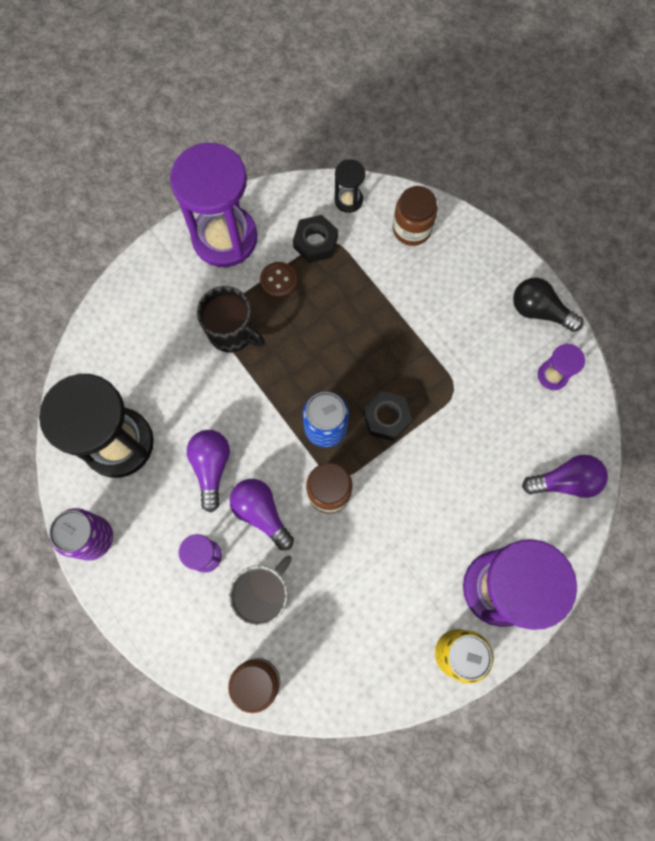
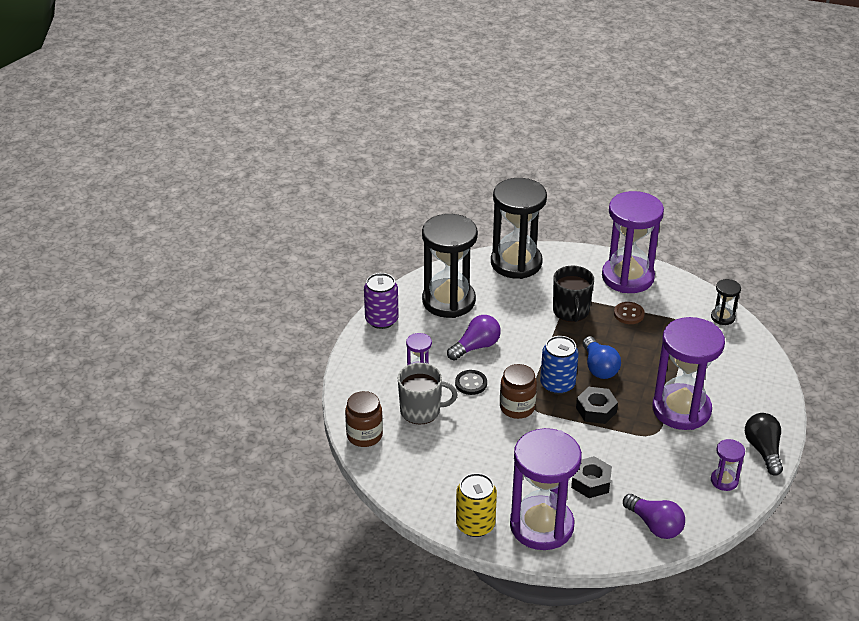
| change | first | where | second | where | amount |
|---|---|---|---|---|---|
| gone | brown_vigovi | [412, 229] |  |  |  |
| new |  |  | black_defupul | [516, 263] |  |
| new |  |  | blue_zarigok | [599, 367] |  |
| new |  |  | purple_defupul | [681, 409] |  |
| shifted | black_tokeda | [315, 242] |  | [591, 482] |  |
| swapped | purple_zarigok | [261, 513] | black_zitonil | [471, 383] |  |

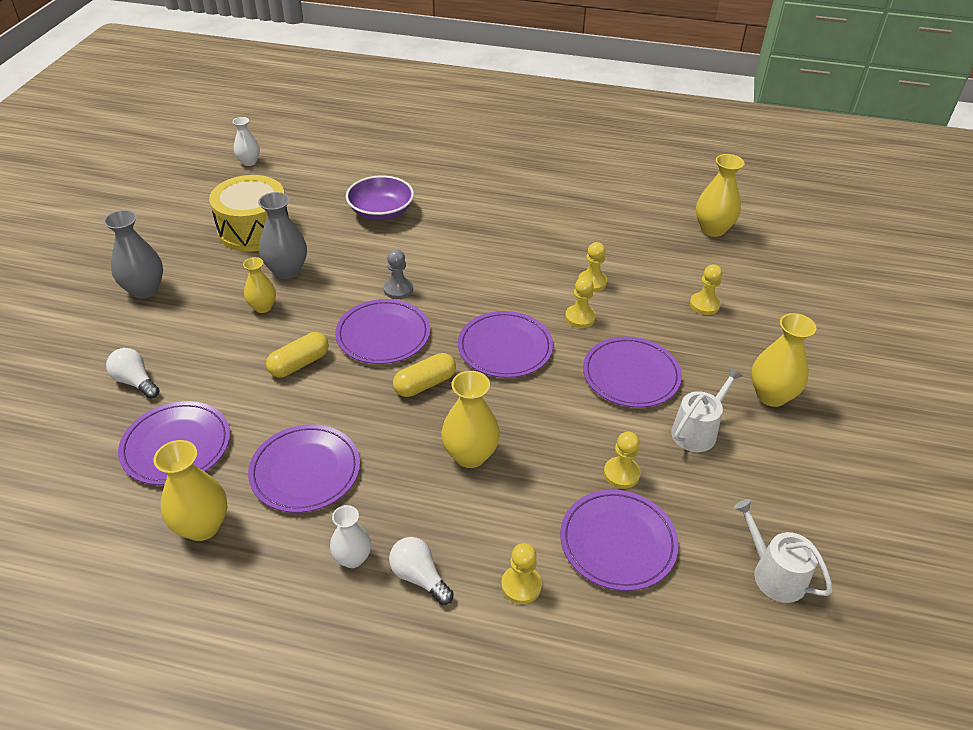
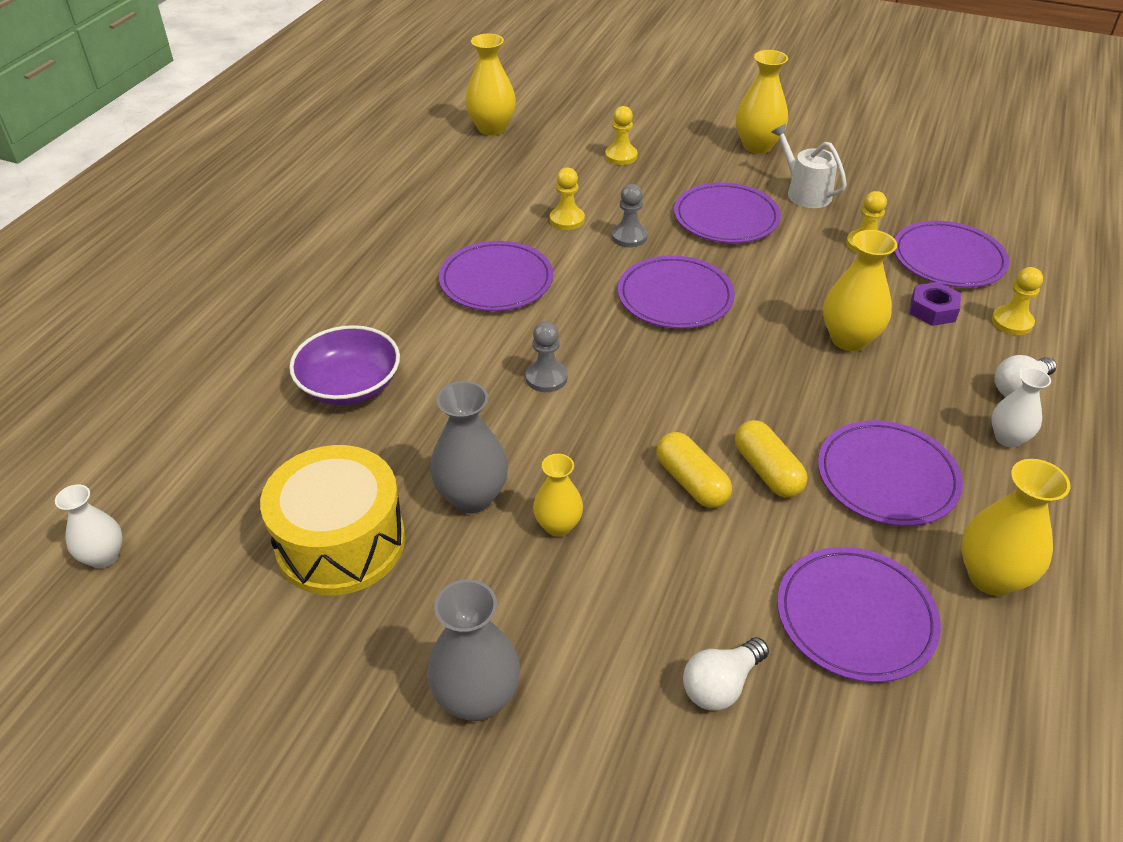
| change | first | where | second | where | amount |
|---|---|---|---|---|---|
| gone | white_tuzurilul | [773, 573] |  |  |  |
| new |  |  | purple_tokeda | [933, 310] |  |
| shifted | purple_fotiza | [383, 335] |  | [496, 280] |  |
| shifted | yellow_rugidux | [425, 384] |  | [767, 471] |  |
| repainted | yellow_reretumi | [580, 317] | grey_reretumi | [629, 237] |  |

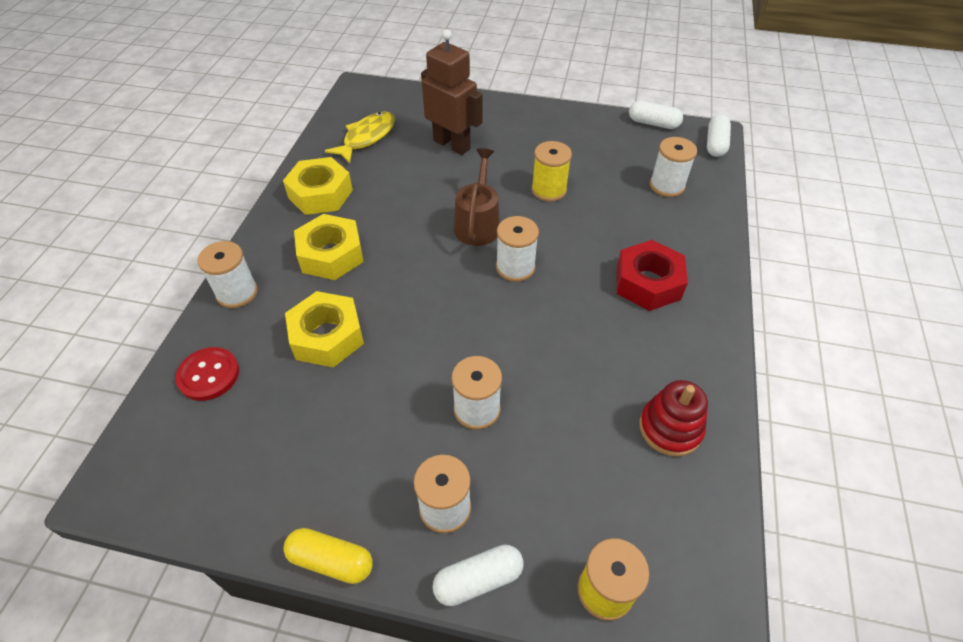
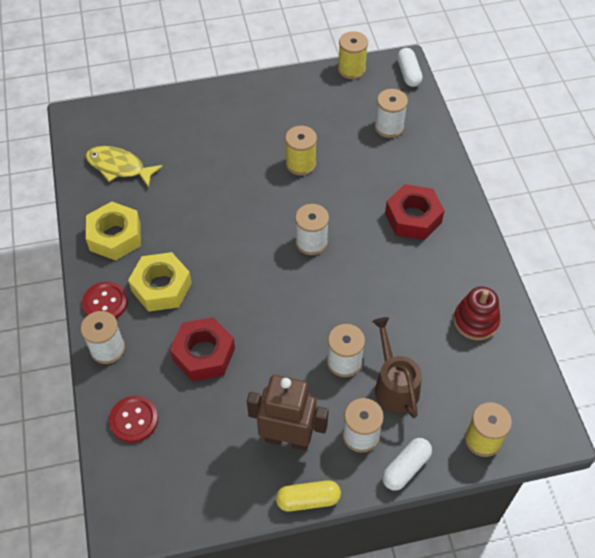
| change | first | where | second | where | amount |
|---|---|---|---|---|---|
| new |  |  | red_zitonil | [105, 303] |  |
| shifted | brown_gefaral | [452, 144] |  | [287, 439] |  |
| shifted | brown_tuzurilul | [478, 223] |  | [394, 385] |  |
| swapped | white_rugidux | [653, 123] | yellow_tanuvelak | [351, 69] |  |
| repainted | yellow_tokeda | [327, 336] | red_tokeda | [204, 354] |  |
| rotated | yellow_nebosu | [367, 137] |  | [119, 167] | 75 degrees counterclockwise |

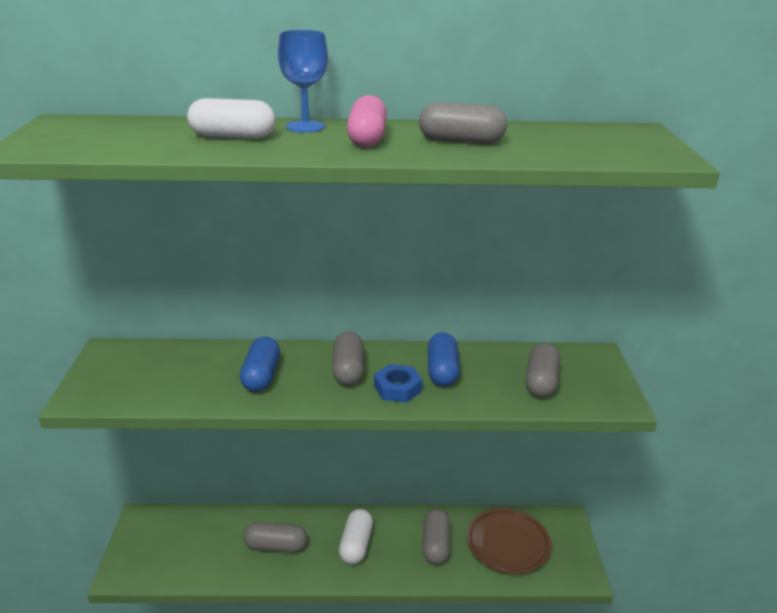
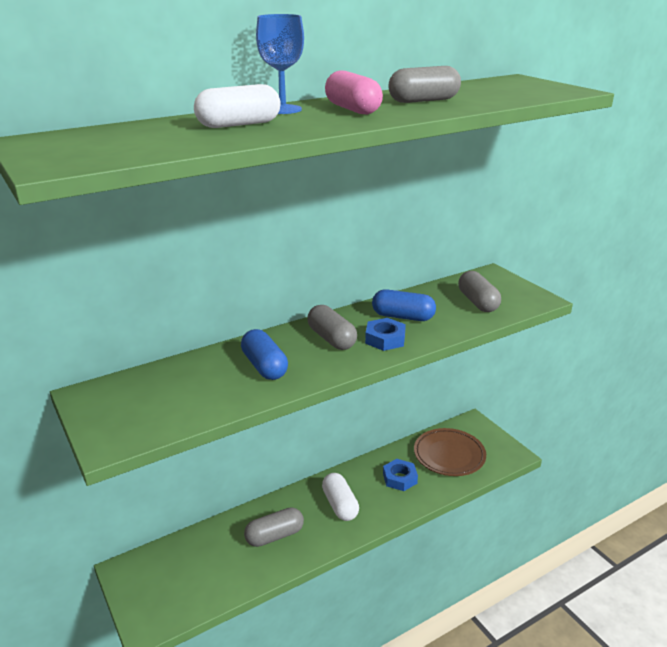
| change | first | where | second | where | amount |
|---|---|---|---|---|---|
| swapped | grey_rugidux | [435, 545] | blue_tokeda | [400, 478] |  |
| rotated | blue_rugidux | [442, 371] |  | [403, 317] | 45 degrees counterclockwise |

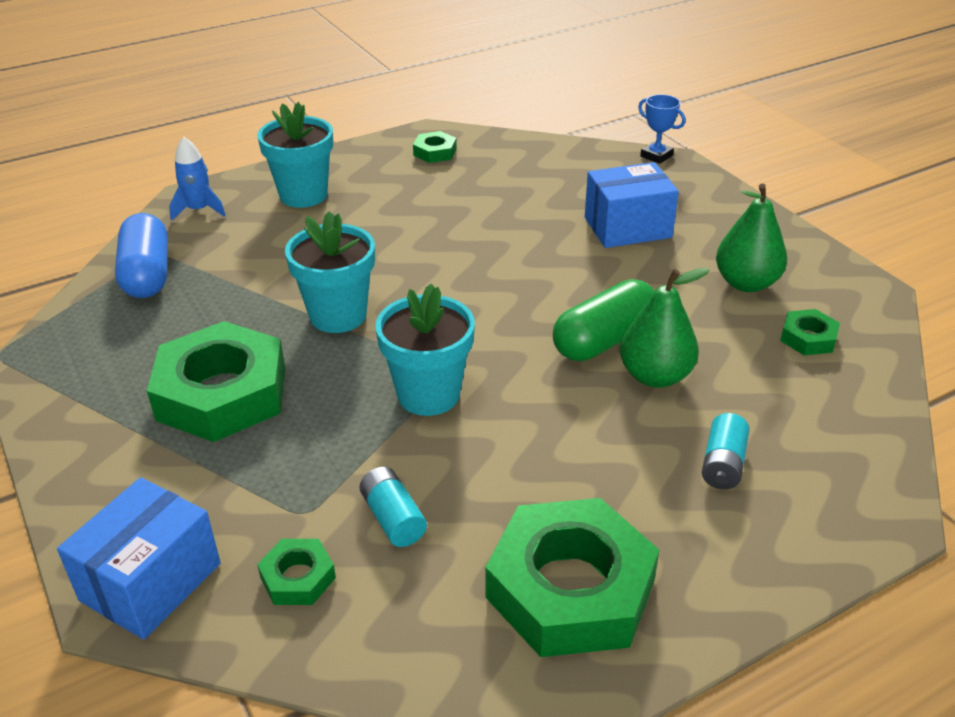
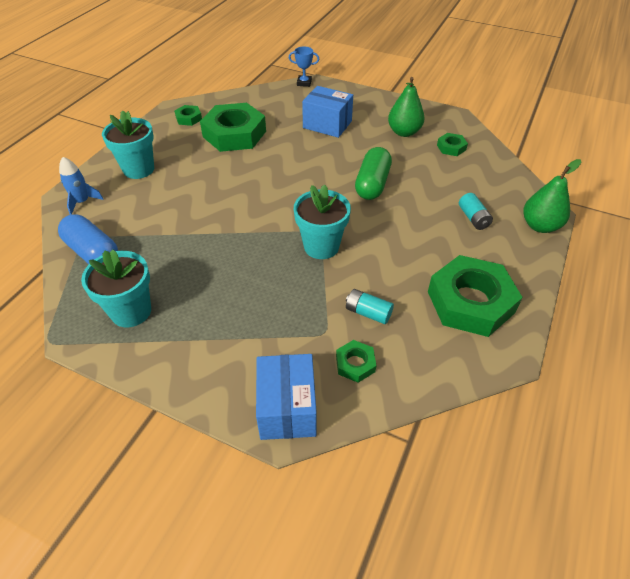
| change | first | where | second | where | amount |
|---|---|---|---|---|---|
| shifted | green_tokeda | [222, 393] |  | [234, 134] |  |
| shifted | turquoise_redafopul | [338, 315] |  | [131, 311] |  |
| shifted | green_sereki | [655, 376] |  | [540, 226] |  |
| rotated | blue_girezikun | [627, 227] |  | [327, 124] | 75 degrees clockwise |

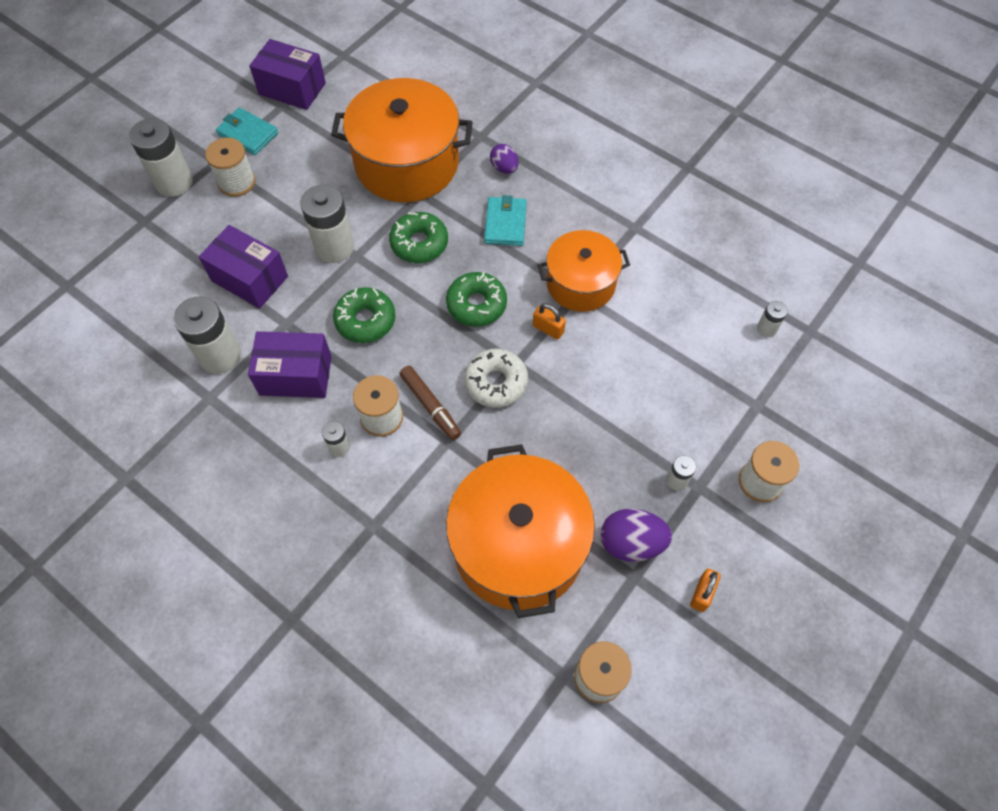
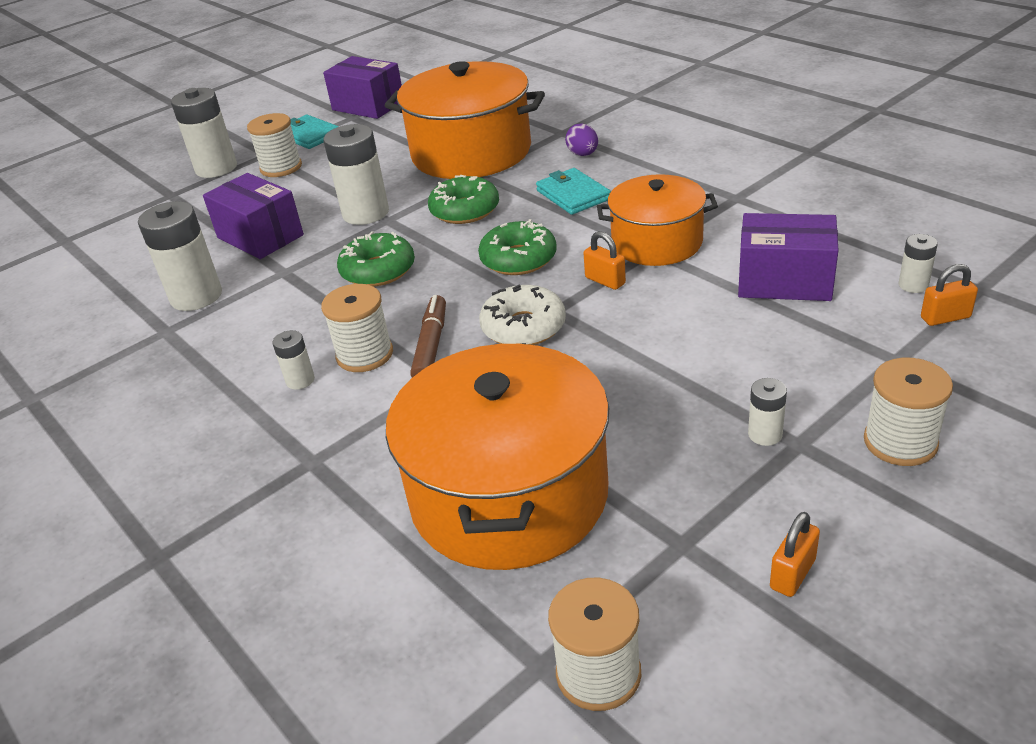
| change | first | where | second | where | amount |
|---|---|---|---|---|---|
| gone | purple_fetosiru | [631, 543] |  |  |  |
| new |  |  | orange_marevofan | [945, 318] |  |
| shifted | purple_girezikun | [295, 375] |  | [784, 281] |  |
| rotated | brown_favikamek | [430, 405] |  | [431, 346] | 150 degrees counterclockwise |
| rotated | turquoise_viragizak | [505, 223] |  | [573, 195] | 45 degrees counterclockwise |

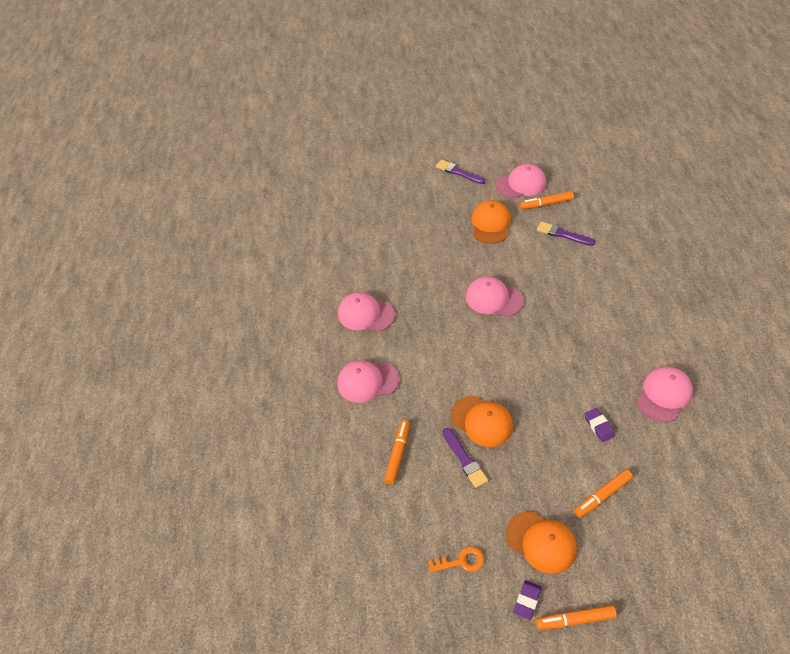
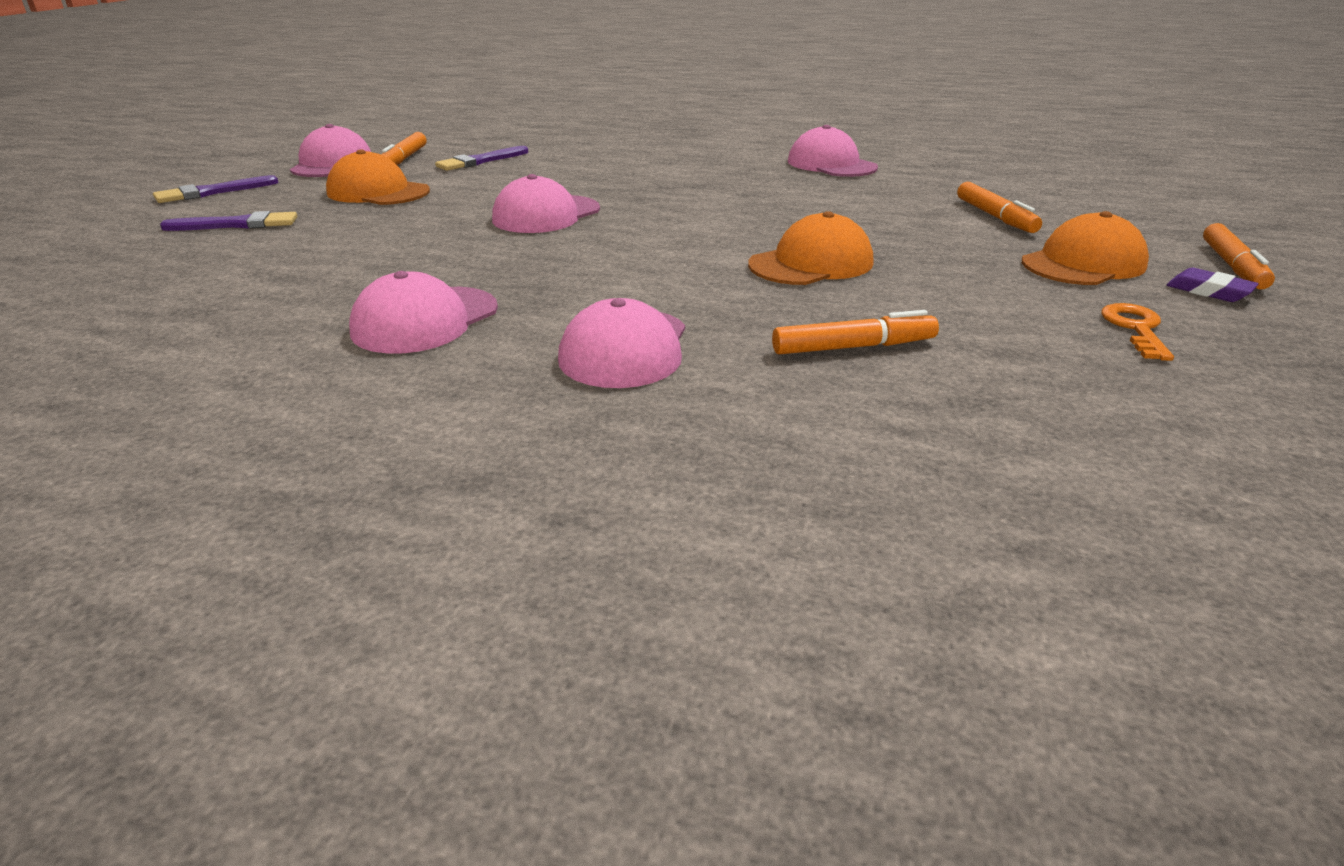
| change | first | where | second | where | amount |
|---|---|---|---|---|---|
| gone | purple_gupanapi | [598, 426] |  |  |  |
| shifted | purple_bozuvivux | [465, 460] |  | [237, 224] |  |
| rotated | orange_favikamek | [398, 454] |  | [853, 347] | 135 degrees clockwise |

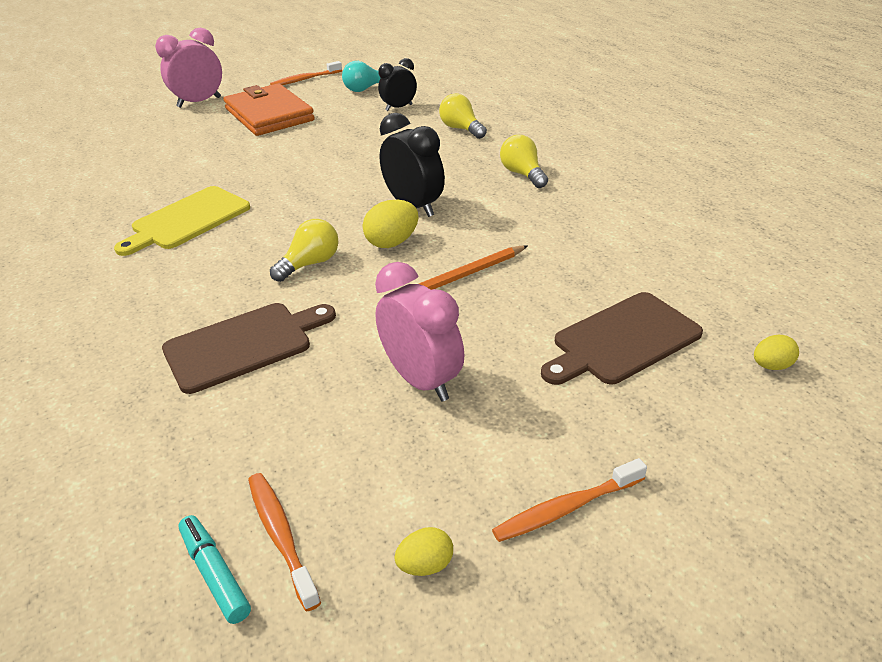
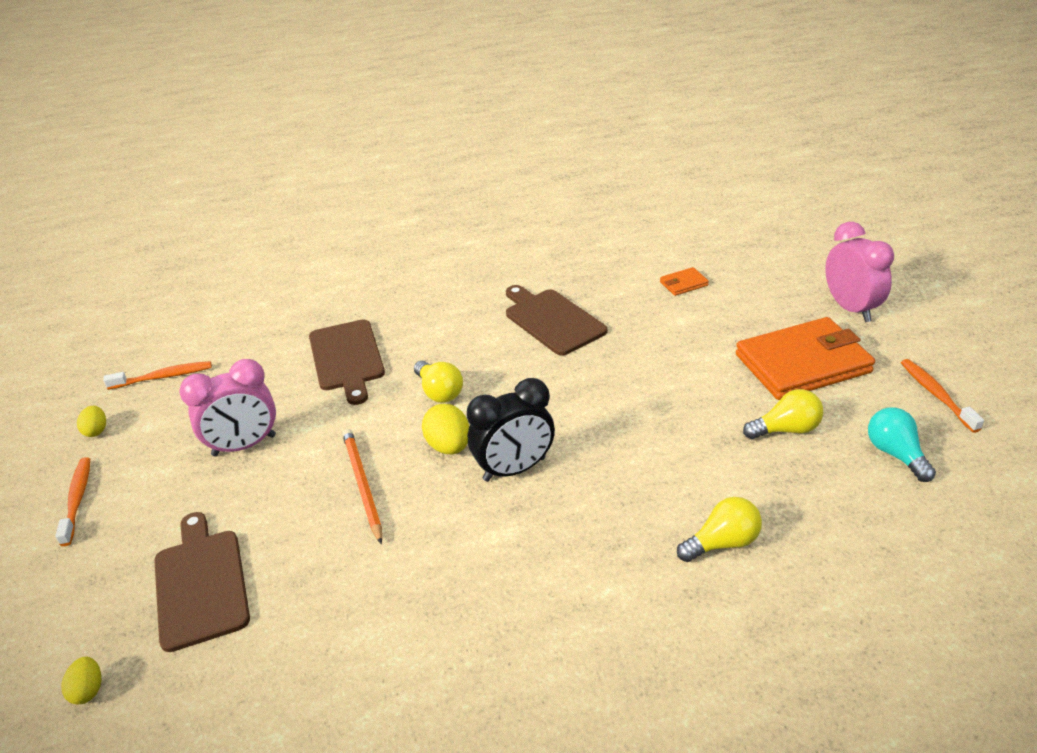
| change | first | where | second | where | amount |
|---|---|---|---|---|---|
| gone | turquoise_favikamek | [215, 573] |  |  |  |
| gone | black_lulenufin | [399, 108] |  |  |  |
| new |  |  | orange_viragizak | [683, 284] |  |
| shifted | yellow_zarigok | [523, 174] |  | [786, 430] |  |
| repainted | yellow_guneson | [187, 220] | brown_guneson | [552, 320] |  |

